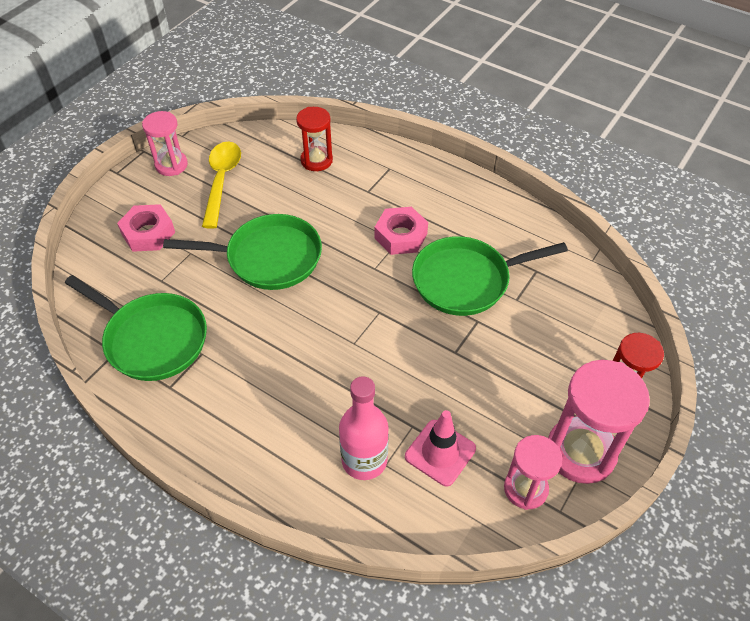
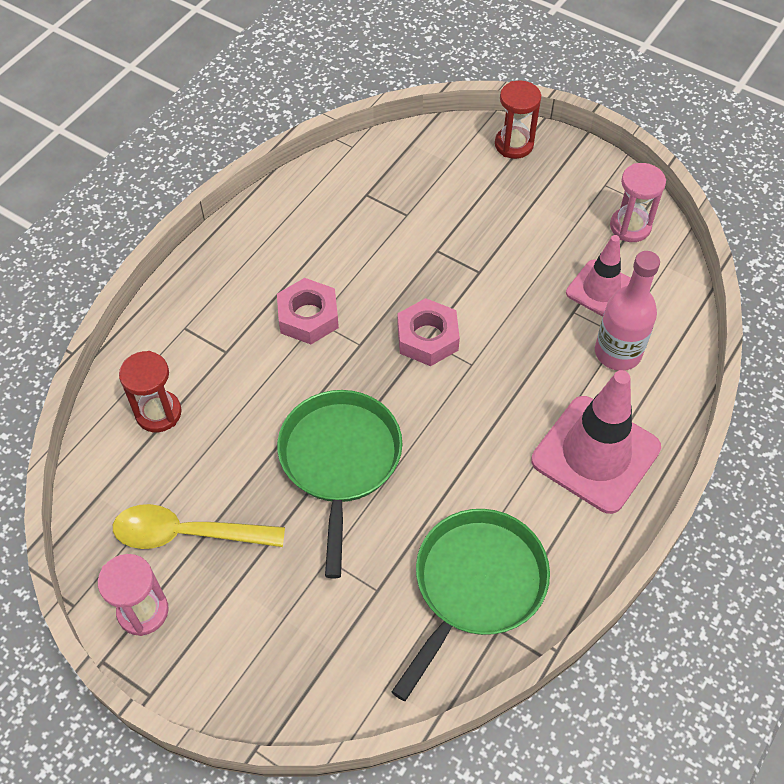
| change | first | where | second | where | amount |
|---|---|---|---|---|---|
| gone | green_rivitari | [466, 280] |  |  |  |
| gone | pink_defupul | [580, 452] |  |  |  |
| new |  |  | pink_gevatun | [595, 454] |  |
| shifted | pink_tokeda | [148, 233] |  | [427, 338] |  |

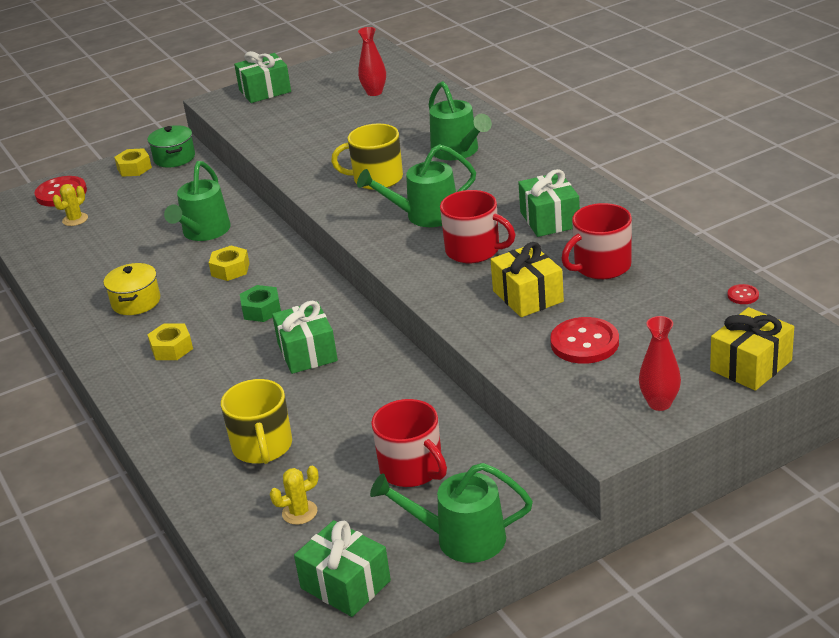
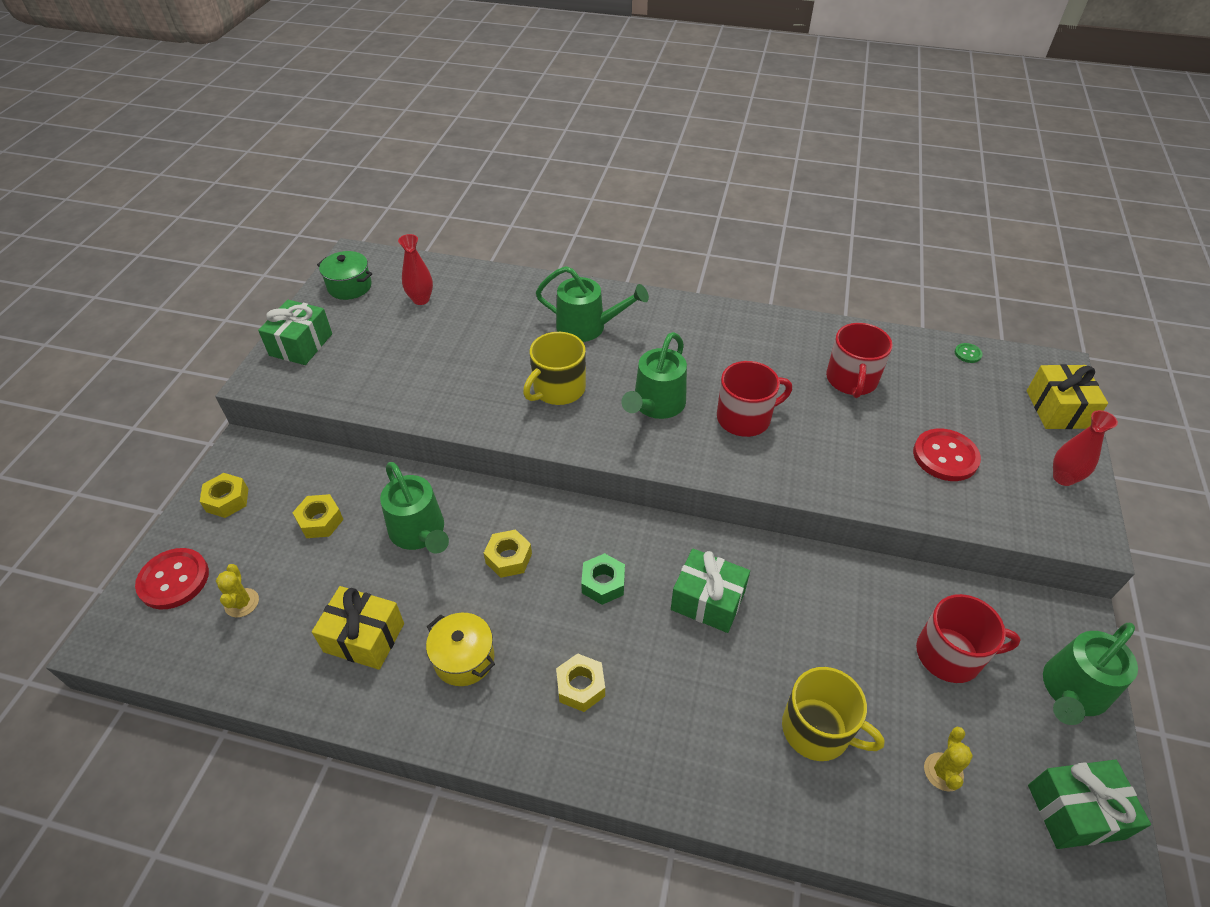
| change | first | where | second | where | amount |
|---|---|---|---|---|---|
| gone | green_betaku | [549, 219] |  |  |  |
| new |  |  | yellow_tokeda | [320, 521] |  |
| shifted | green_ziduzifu | [174, 158] |  | [349, 286] |  |
| shifted | yellow_betaku | [528, 296] |  | [364, 637] |  |
| repainted | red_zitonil | [743, 295] | green_zitonil | [967, 354] |  |

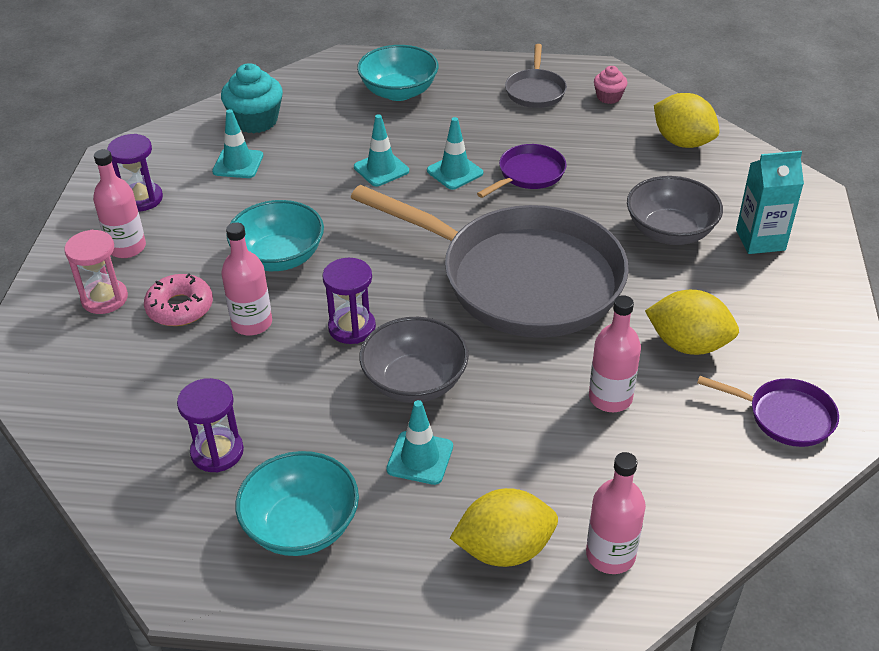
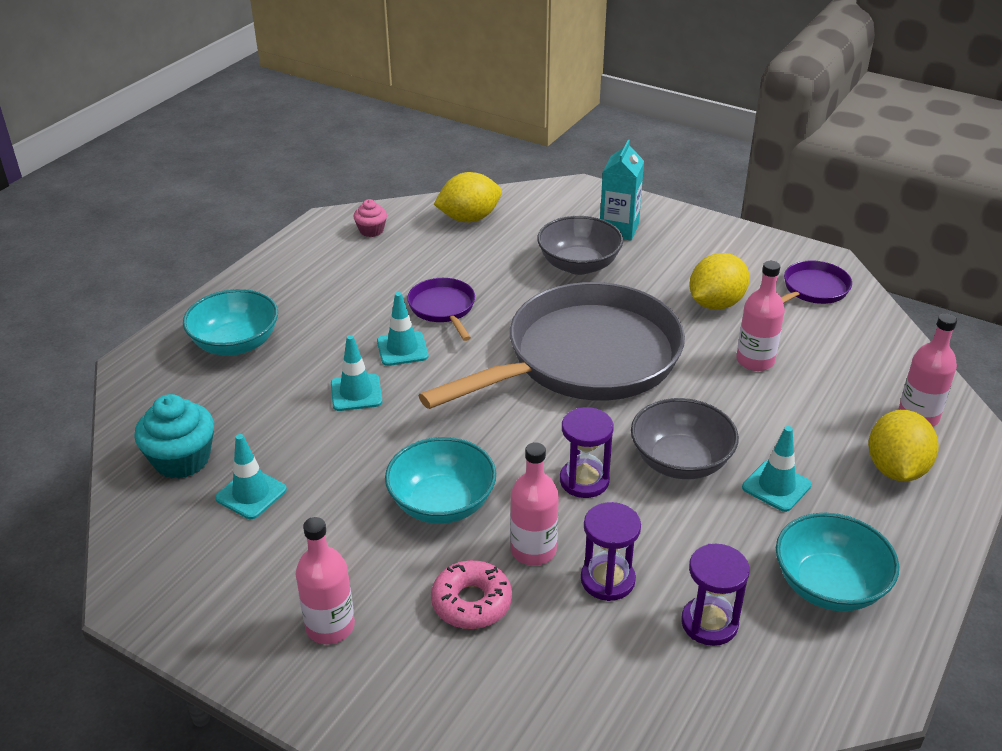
| change | first | where | second | where | amount |
|---|---|---|---|---|---|
| gone | pink_defupul | [104, 298] |  |  |  |
| gone | grey_rivitari | [535, 91] |  |  |  |
| shifted | purple_defupul | [142, 199] |  | [607, 580] |  |

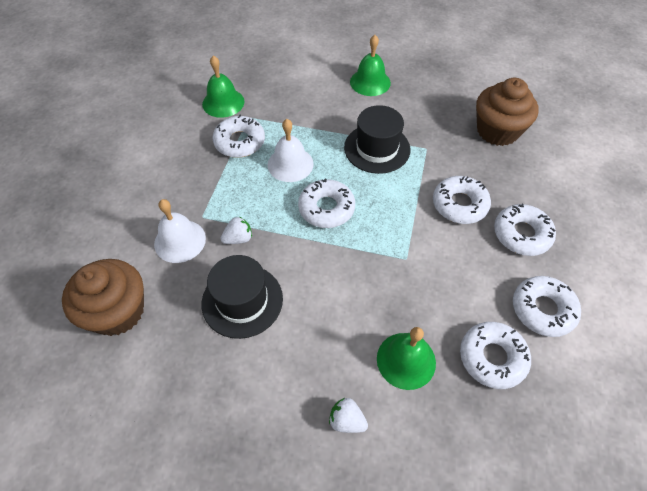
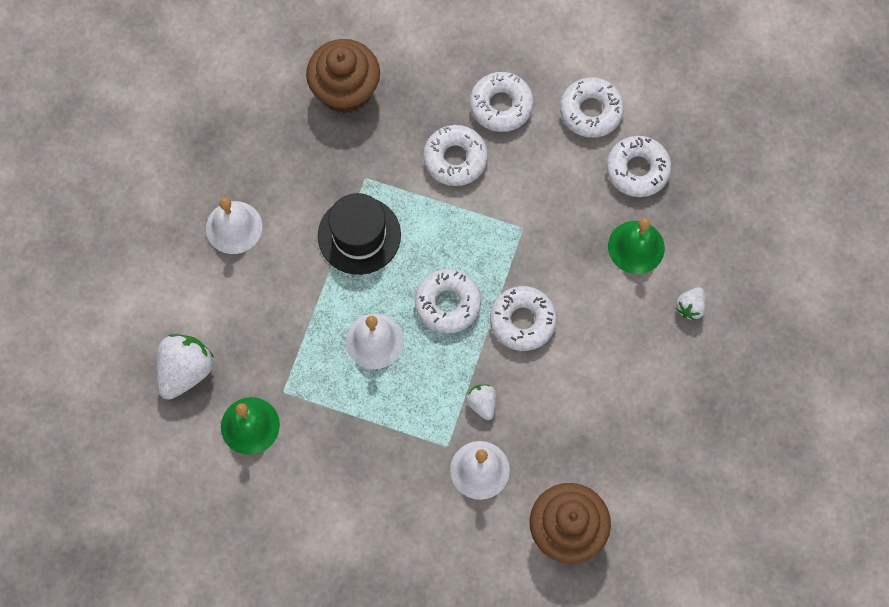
| change | first | where | second | where | amount |
|---|---|---|---|---|---|
| gone | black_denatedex | [242, 300] |  |  |  |
| new |  |  | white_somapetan | [185, 371] |  |
| shifted | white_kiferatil | [239, 142] |  | [522, 321] |  |
| repainted | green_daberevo | [370, 82] | white_daberevo | [234, 227] |  |

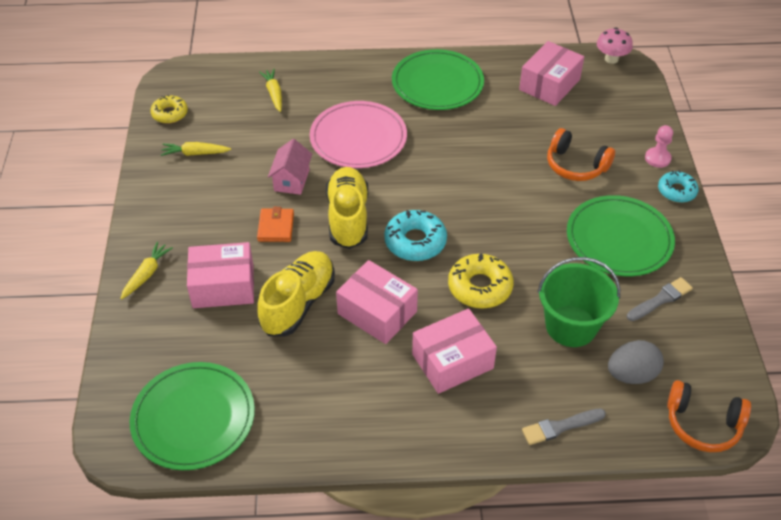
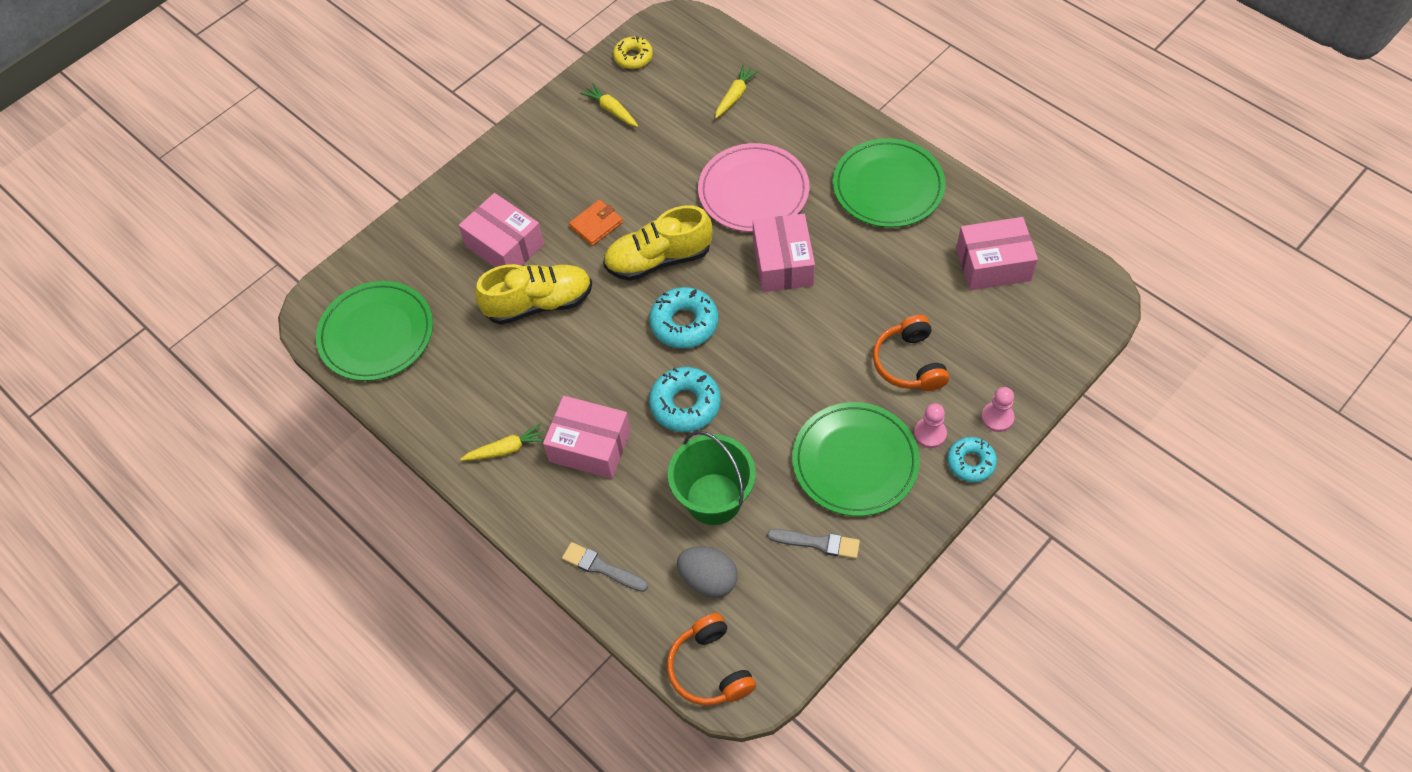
| change | first | where | second | where | amount |
|---|---|---|---|---|---|
| gone | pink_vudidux | [291, 180] |  |  |  |
| gone | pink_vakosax | [611, 59] |  |  |  |
| new |  |  | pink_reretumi | [930, 434] |  |
| shifted | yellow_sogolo | [146, 274] |  | [506, 449] |  |
| shifted | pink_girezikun | [377, 312] |  | [783, 263] |  |
| repainted | yellow_kiferatil | [480, 287] | turquoise_kiferatil | [685, 404] |  |
| rotated | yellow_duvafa | [348, 217] |  | [658, 259] | 150 degrees counterclockwise |

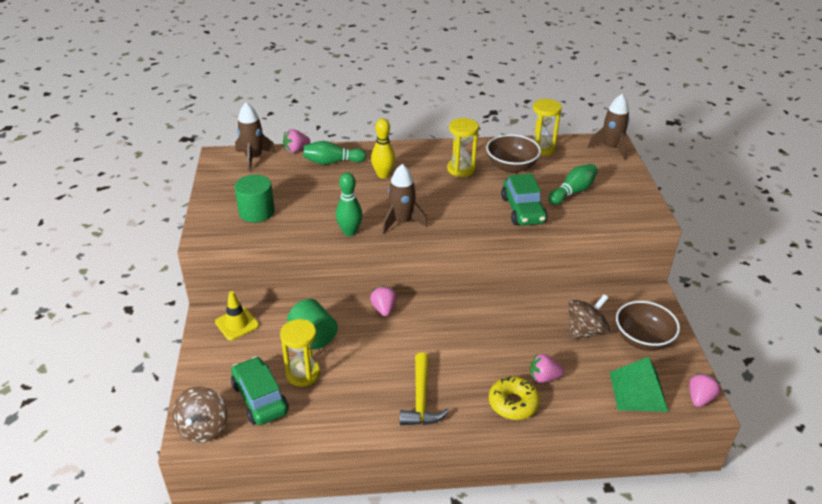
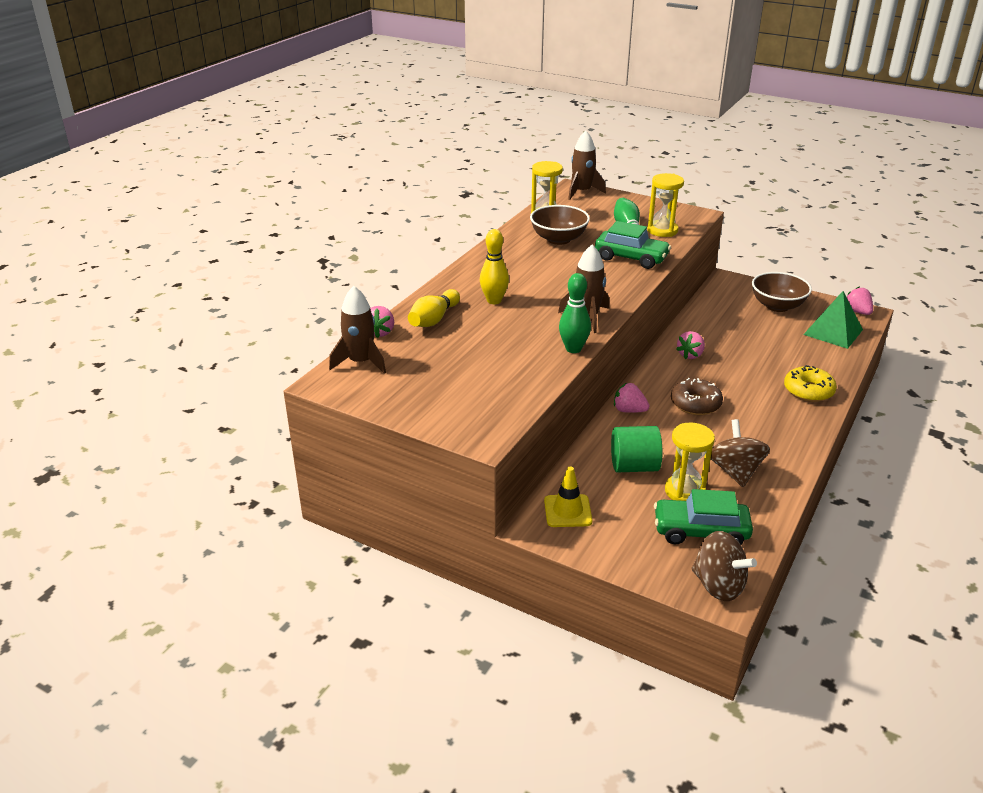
| change | first | where | second | where | amount |
|---|---|---|---|---|---|
| gone | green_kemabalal | [256, 212] |  |  |  |
| gone | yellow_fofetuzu | [421, 399] |  |  |  |
| new |  |  | brown_kiferatil | [695, 404] |  |
| shifted | yellow_defupul | [461, 169] |  | [662, 230] |  |
| shifted | pink_somapetan | [543, 377] |  | [690, 355] |  |
| shifted | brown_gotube | [585, 331] |  | [735, 471] |  |
| repainted | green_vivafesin | [332, 162] | yellow_vivafesin | [434, 319] |  |

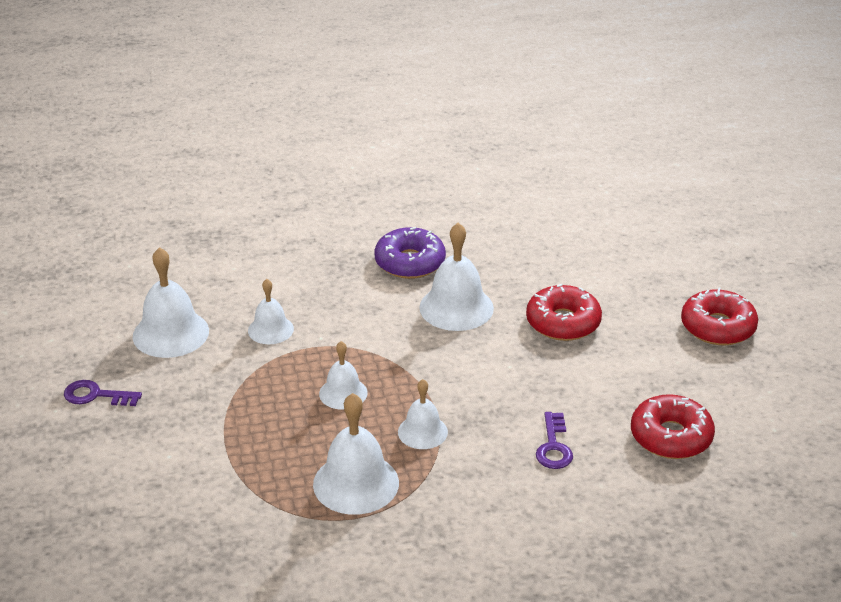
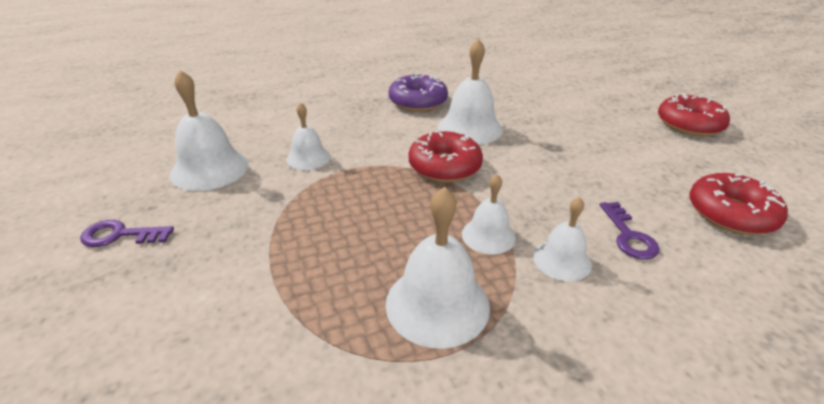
| change | first | where | second | where | amount |
|---|---|---|---|---|---|
| shifted | white_daberevo | [343, 393] |  | [562, 260] |  |
| shifted | red_kiferatil | [563, 322] |  | [444, 166] |  |

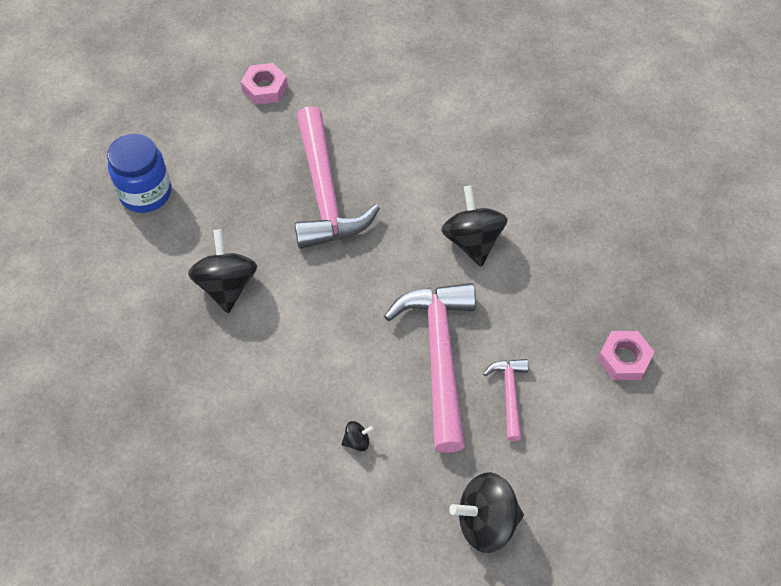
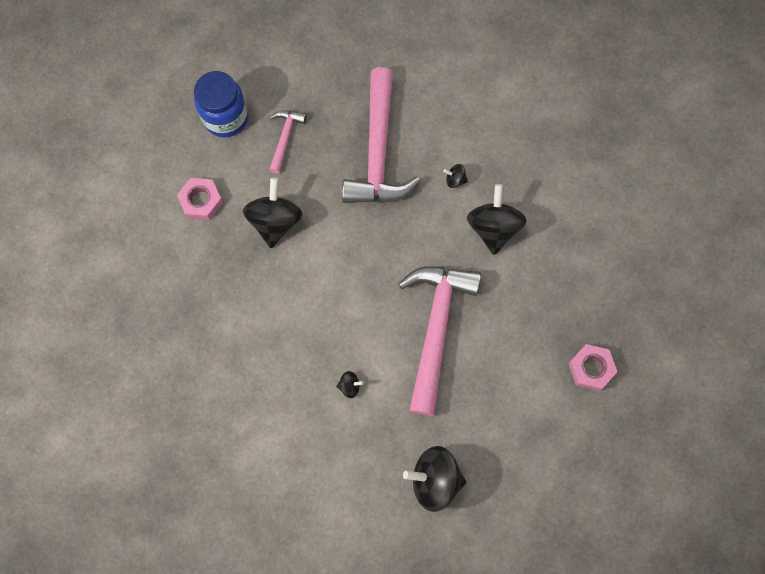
| change | first | where | second | where | amount |
|---|---|---|---|---|---|
| new |  |  | black_gotube | [455, 180] |  |
| shifted | pink_tokeda | [265, 88] |  | [201, 201] |  |
| shifted | pink_fofetuzu | [509, 395] |  | [285, 138] |  |

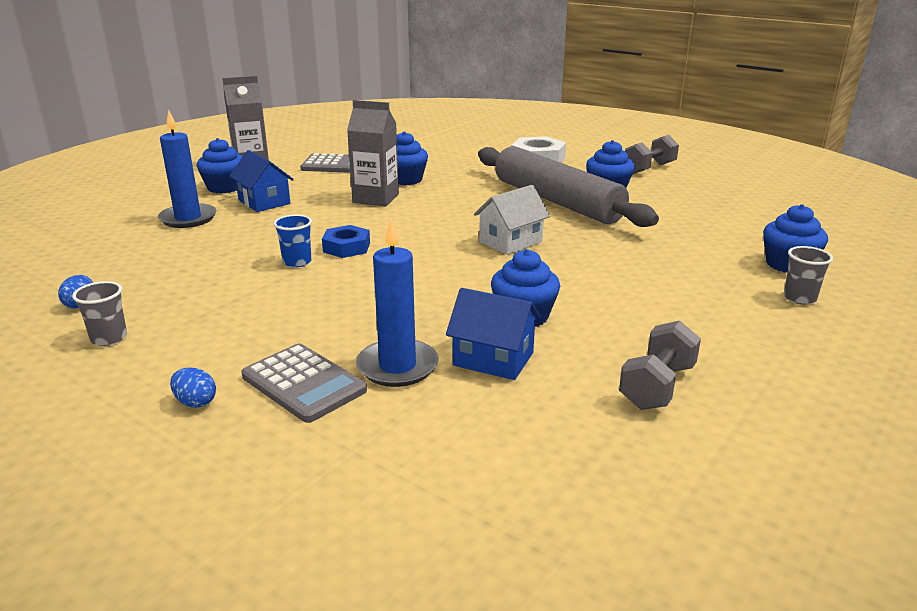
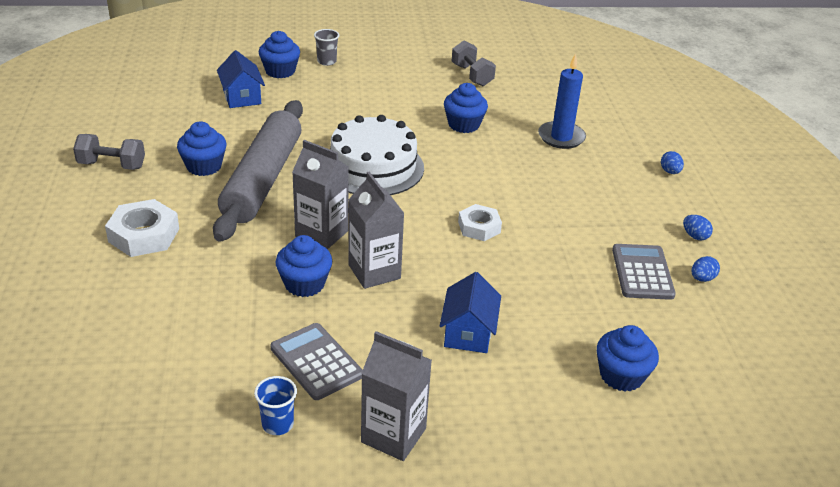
| change | first | where | second | where | amount |
|---|---|---|---|---|---|
| gone | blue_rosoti | [188, 218] |  |  |  |
| new |  |  | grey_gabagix | [321, 234] |  |
| shifted | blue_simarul | [225, 187] |  | [621, 375] |  |
| shifted | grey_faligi | [304, 383] |  | [642, 272] |  |
| shifted | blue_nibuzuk | [297, 262] |  | [277, 424] |  |
| shifted | blue_vudidux | [493, 359] |  | [242, 97] |  |
| swapped | grey_nibuzuk | [109, 338] | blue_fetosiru | [695, 236] |  |
| swapped | white_vudidux | [510, 242] | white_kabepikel | [373, 167] |  |
| repainted | blue_tokeda | [346, 247] | white_tokeda | [479, 227] |  |
| rotated | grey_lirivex | [657, 386] |  | [472, 75] | 75 degrees clockwise |

